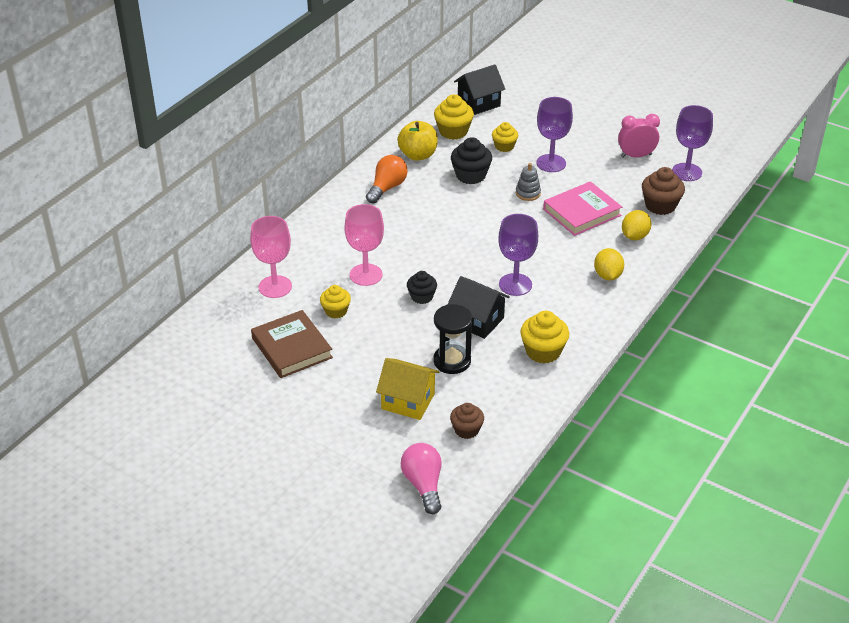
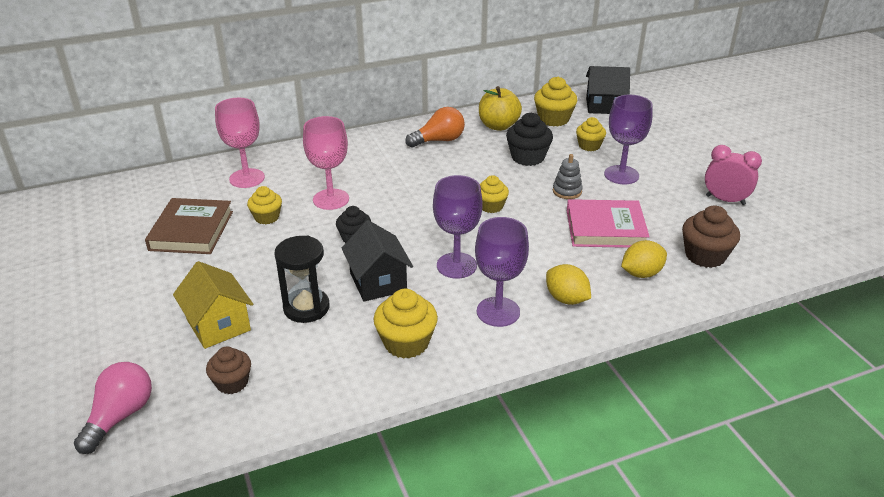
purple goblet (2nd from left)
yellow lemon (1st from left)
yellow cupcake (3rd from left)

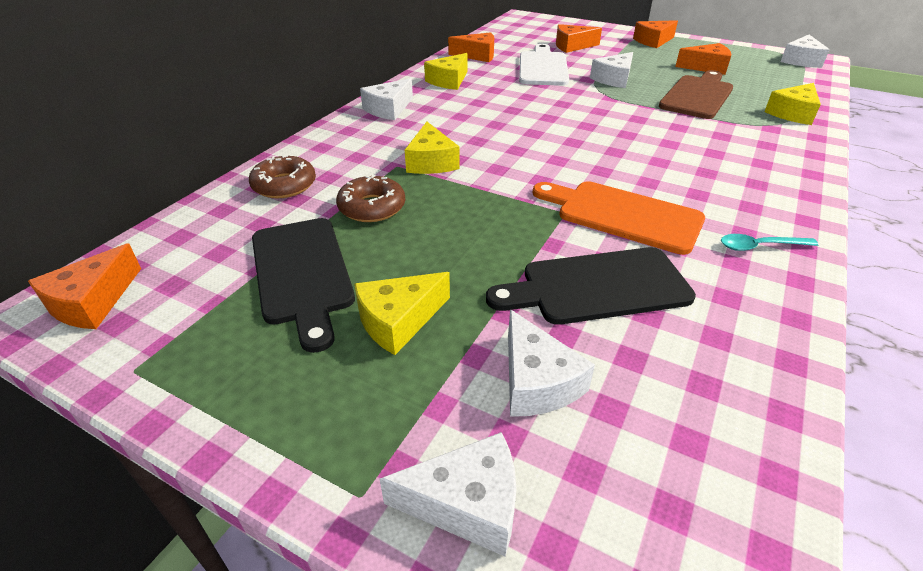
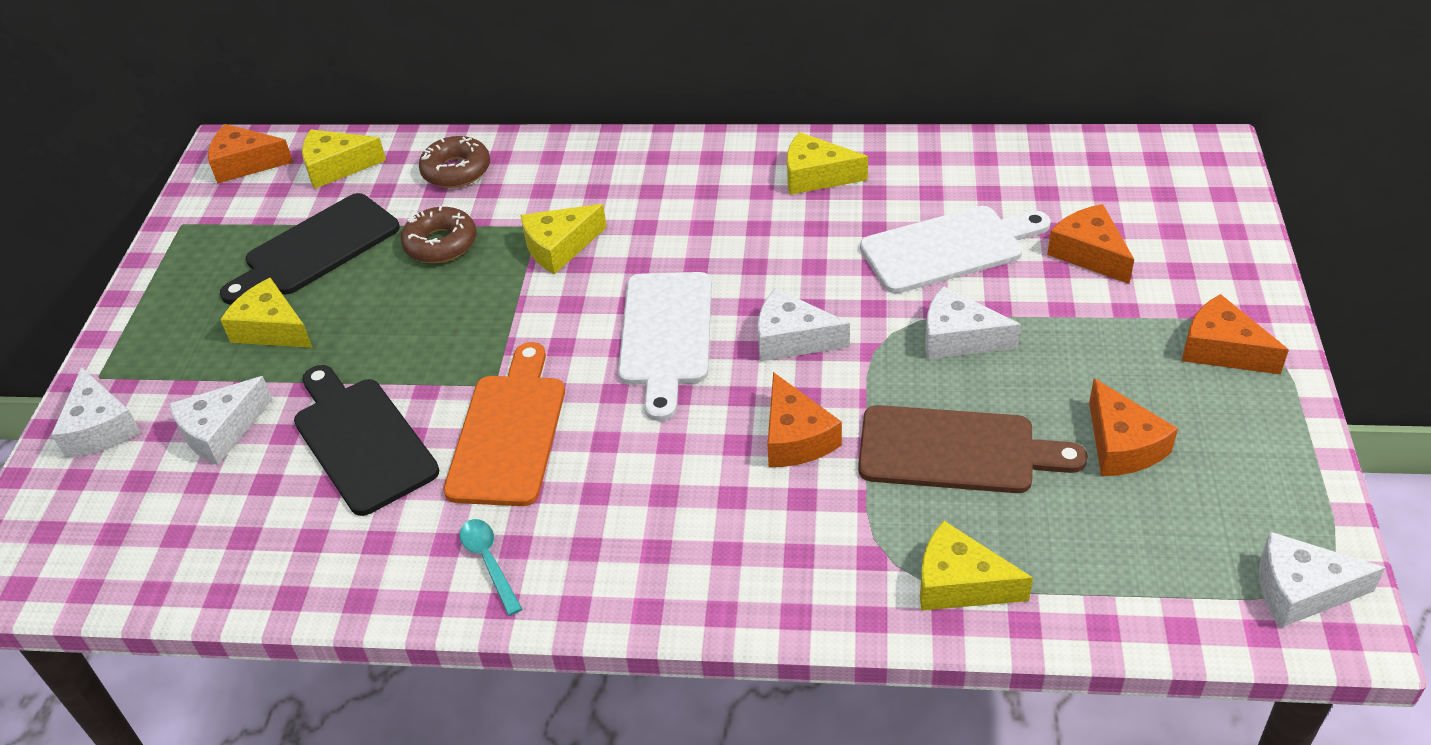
orange cheese (2nd from left)
white cheese (3rd from left)
yellow cheese (2nd from left)
white cutting board (1st from left)

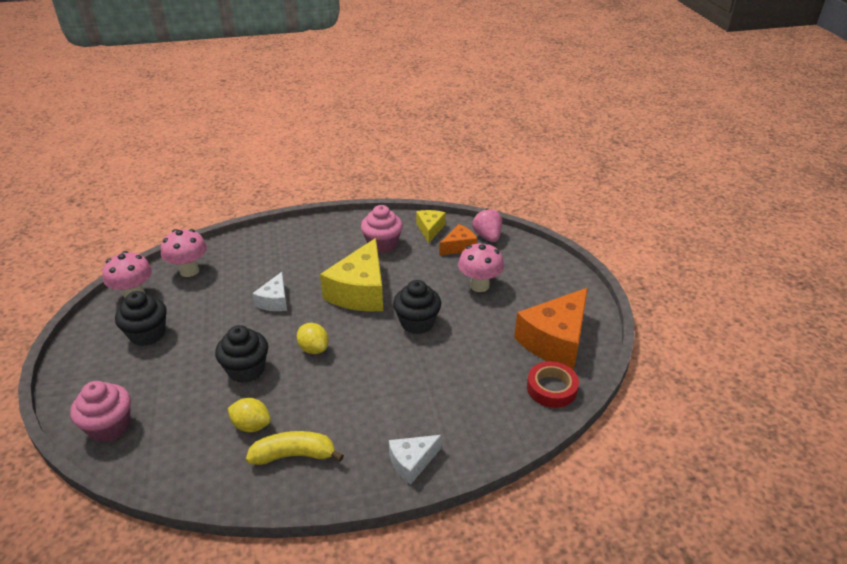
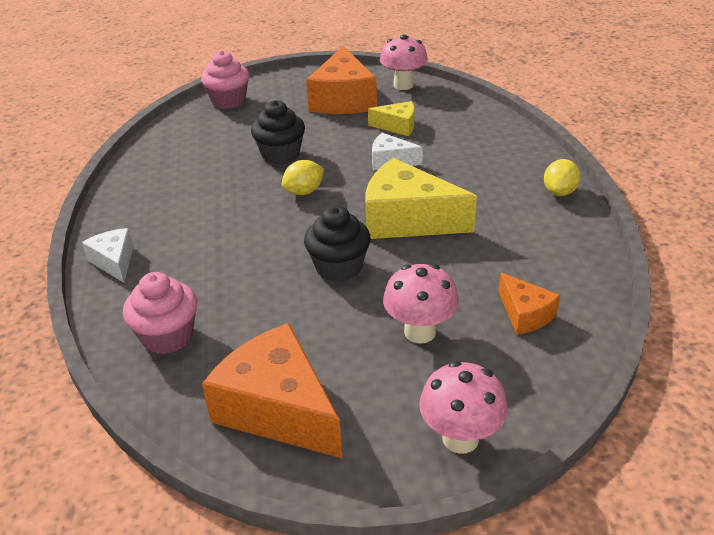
pink cupcake (1st from left)
pink strawberry
yellow cheese (1st from left)
pink mushroom (3rd from left)
orange cheese (2nd from left)
red tape
yellow lemon (2nd from left)
yellow banana

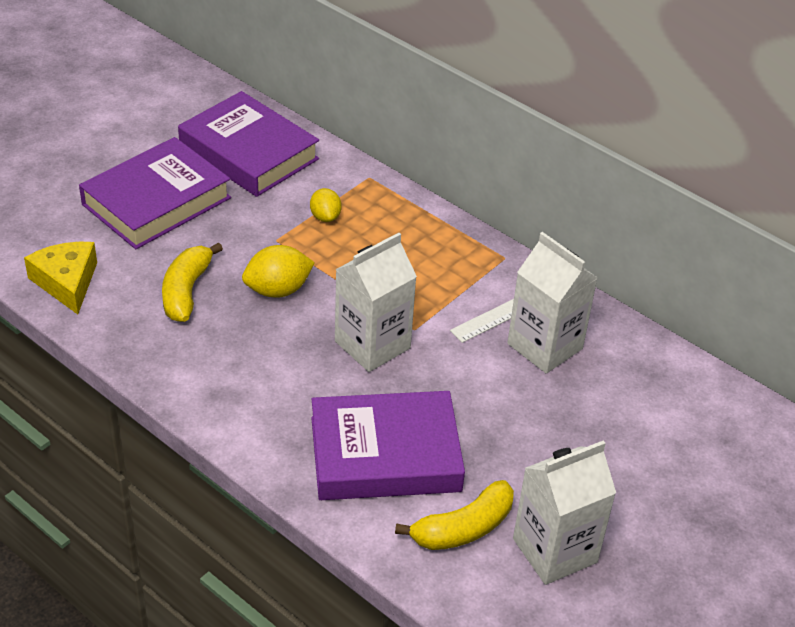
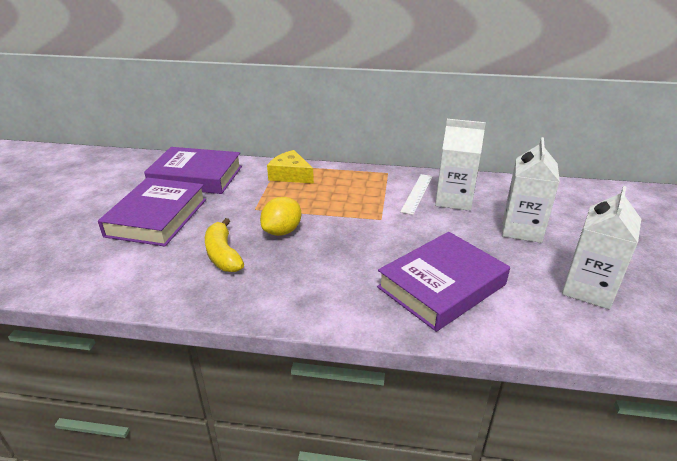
yellow lemon (2nd from left in the first image)
white carton (2nd from left)
yellow cheese
yellow banana (2nd from left in the first image)

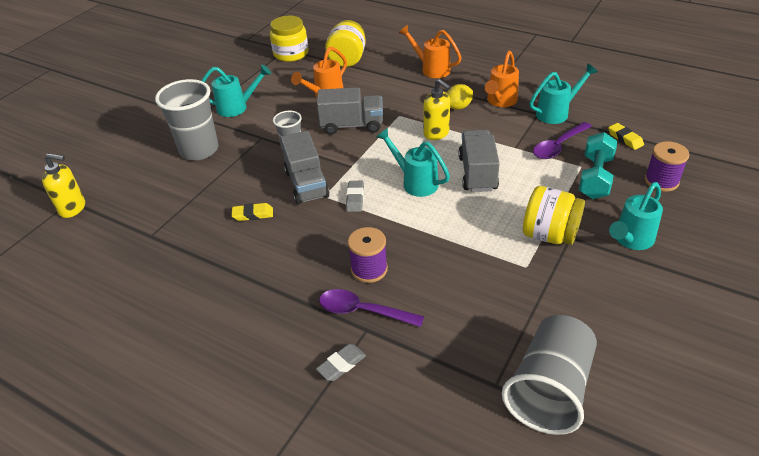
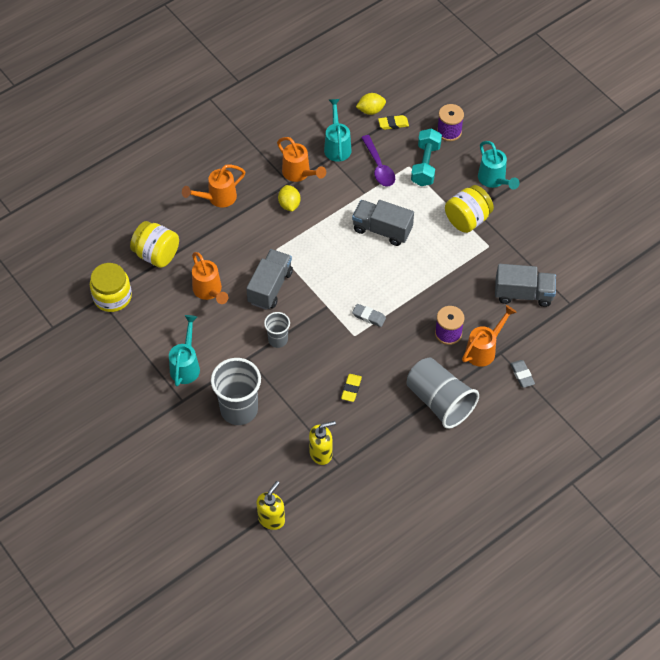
yellow soap dispenser (2nd from left)
turquoise watering can (2nd from left in the first image)
grey truck (3rd from left)
turquoise dumbbell
orange watering can (4th from left)
grey cup (3rd from left)
yellow lemon (2nd from left)

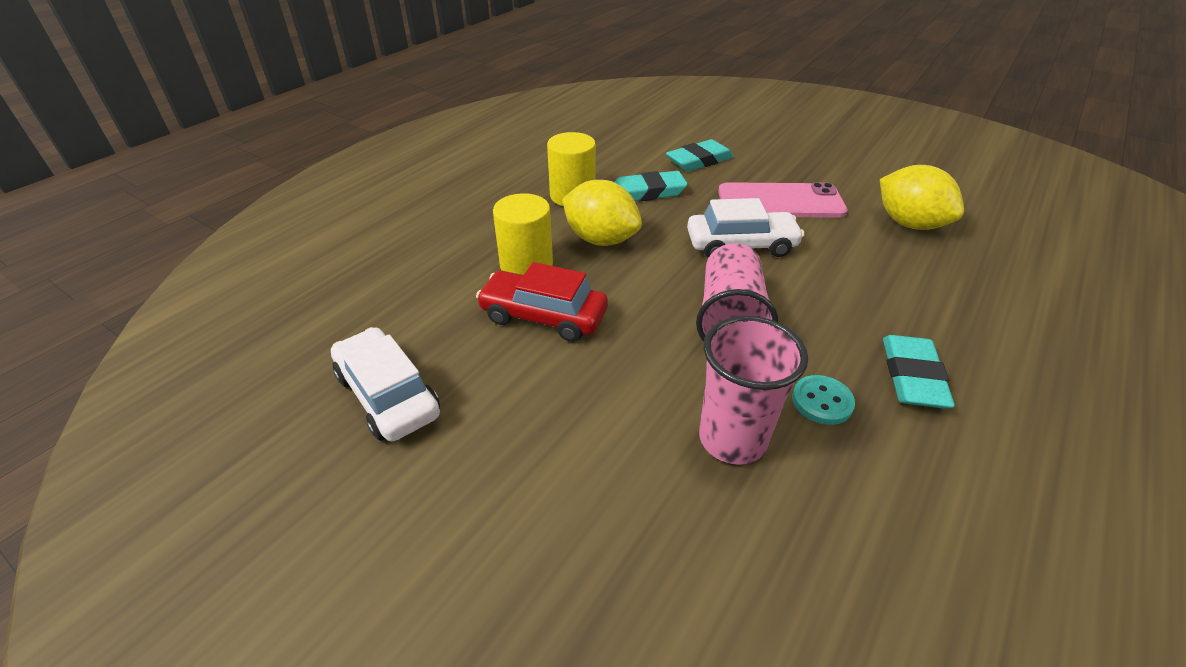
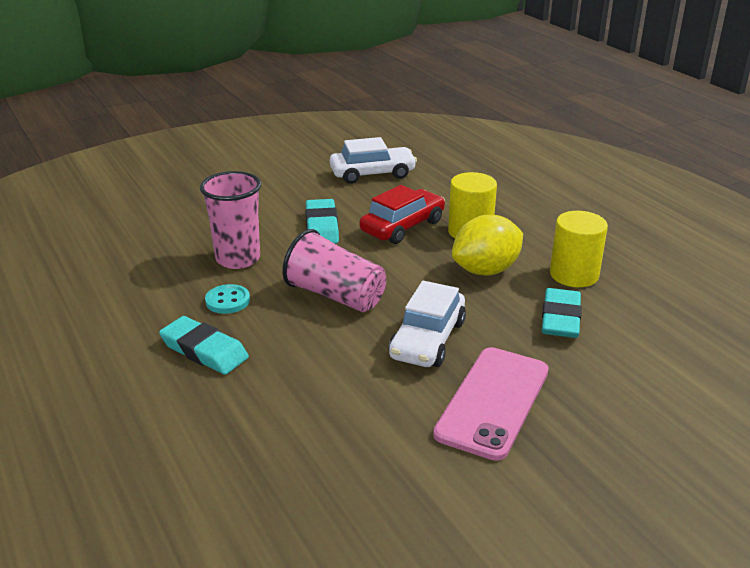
turquoise eraser (2nd from left)
yellow lemon (2nd from left in the first image)

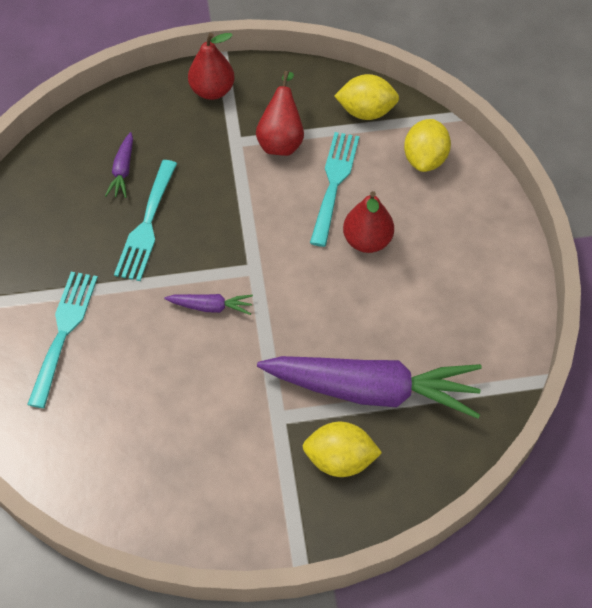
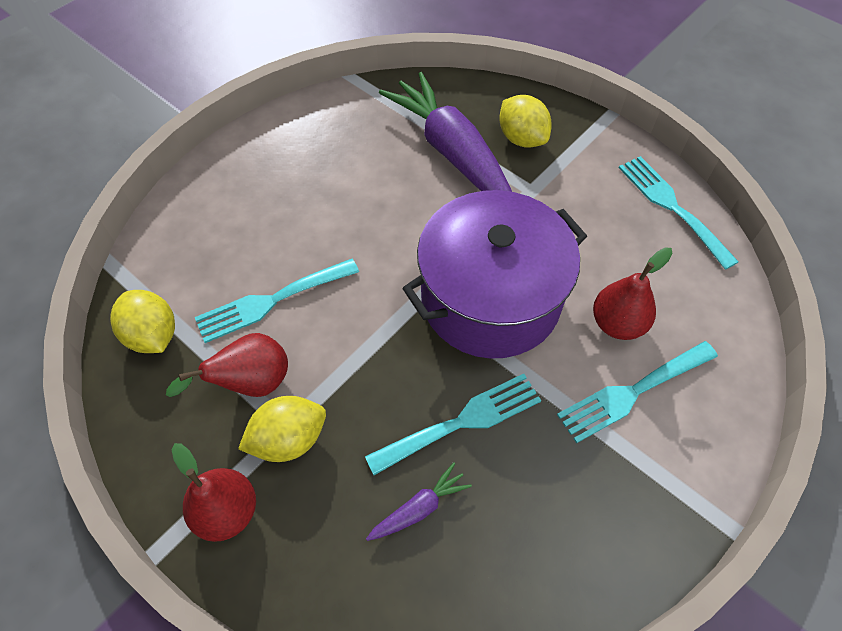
yellow lemon (2nd from left)
red pear (3rd from left)
purple pot
turquoise fork (4th from left)

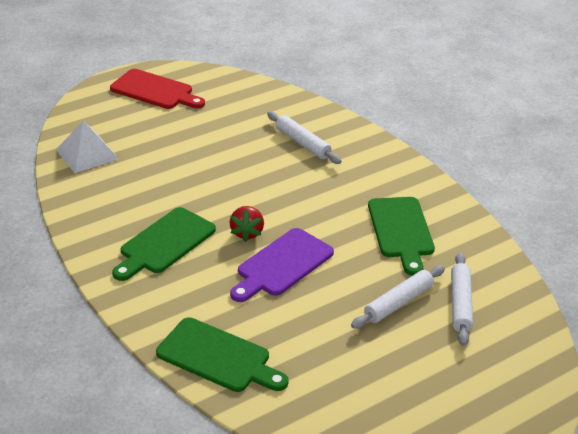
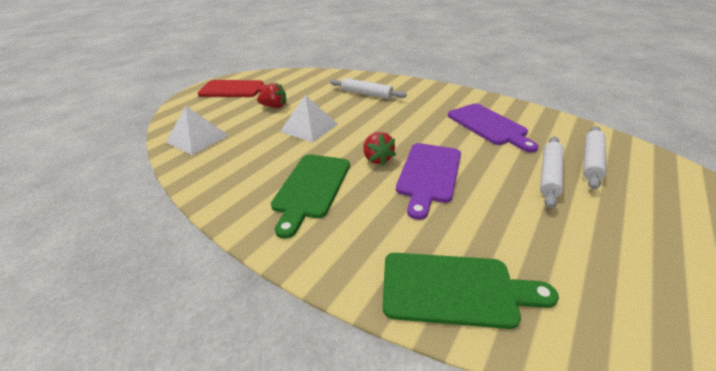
purple cutting board (2nd from left)
white rolling pin (3rd from left)
red strawberry (1st from left)
white pyramid (2nd from left)

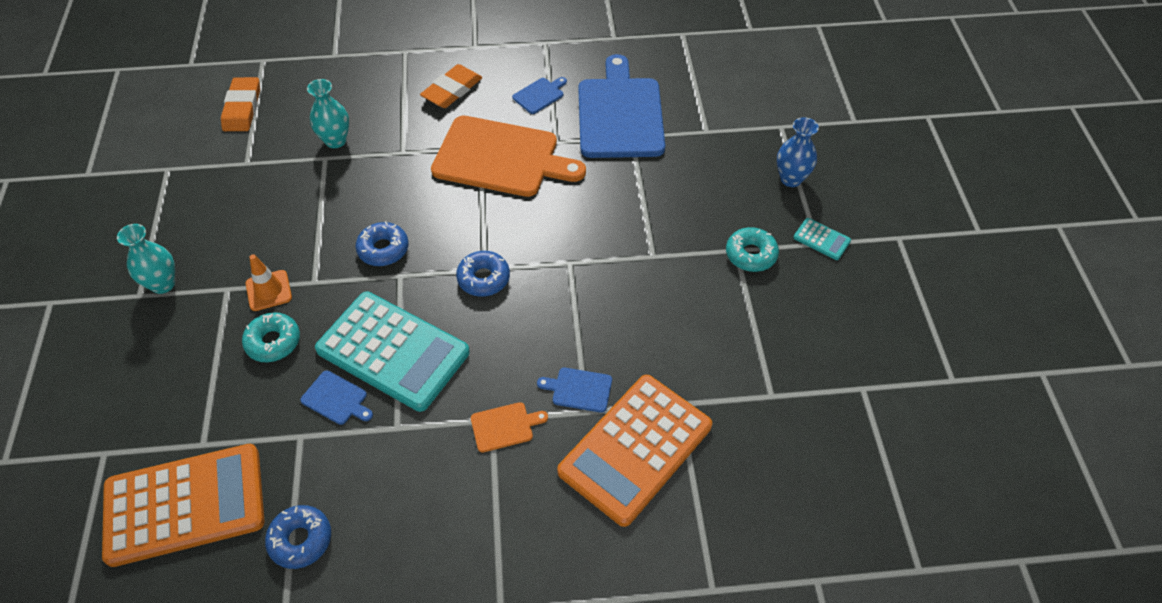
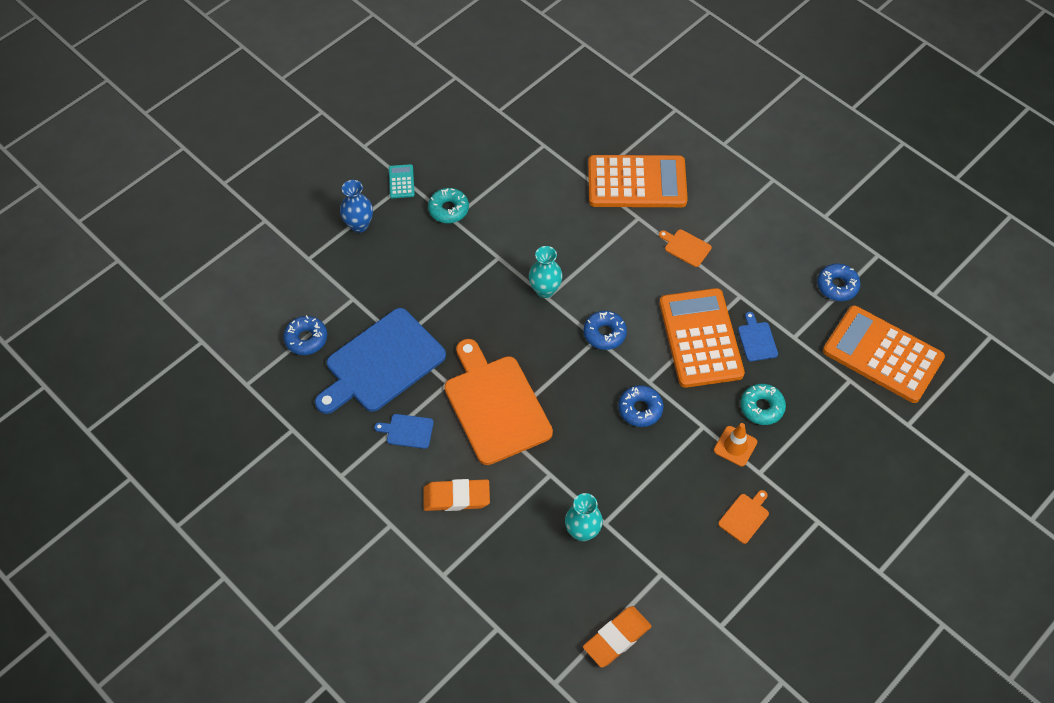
turquoise vase (1st from left)
orange calculator (2nd from left)
blue cutting board (3rd from left in the first image)
blue donut (1st from left)
orange cutting board (3rd from left)

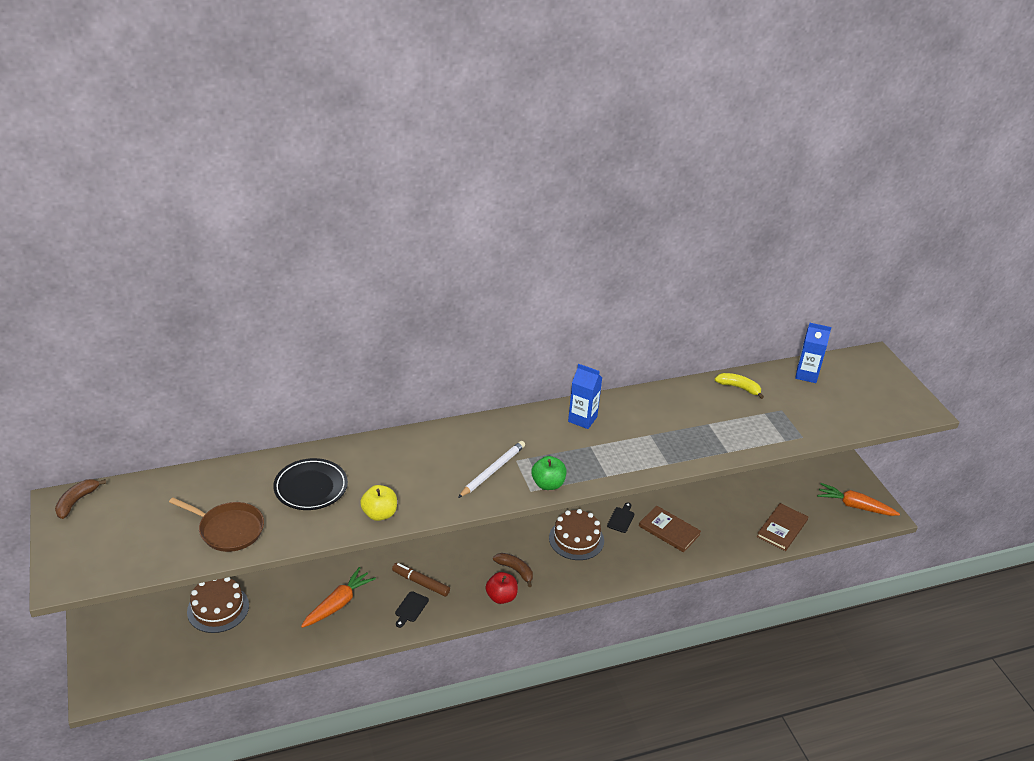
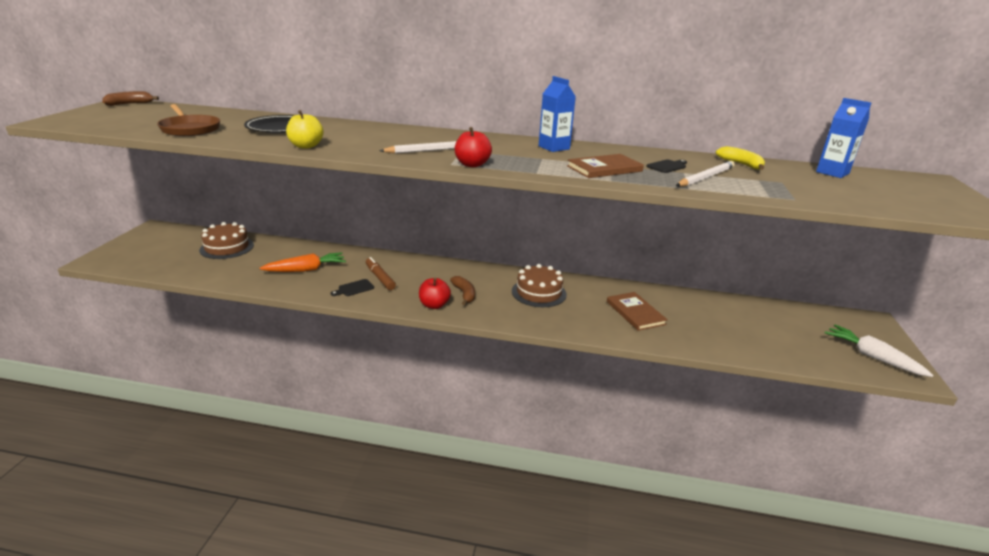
red apple (2nd from left)
white carrot
black cutting board (2nd from left)
brown book (1st from left)
white pencil (2nd from left)

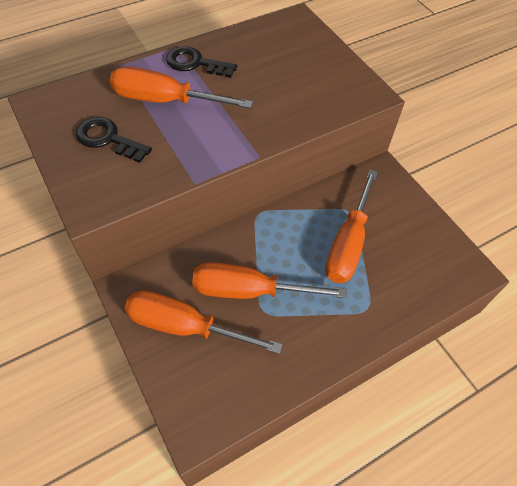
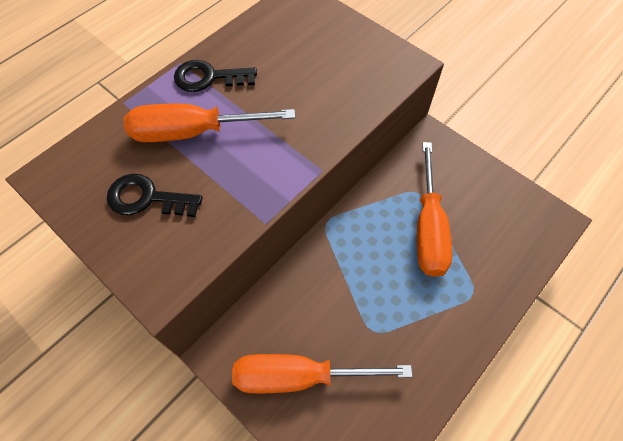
orange screwdriver (3rd from left in the first image)

